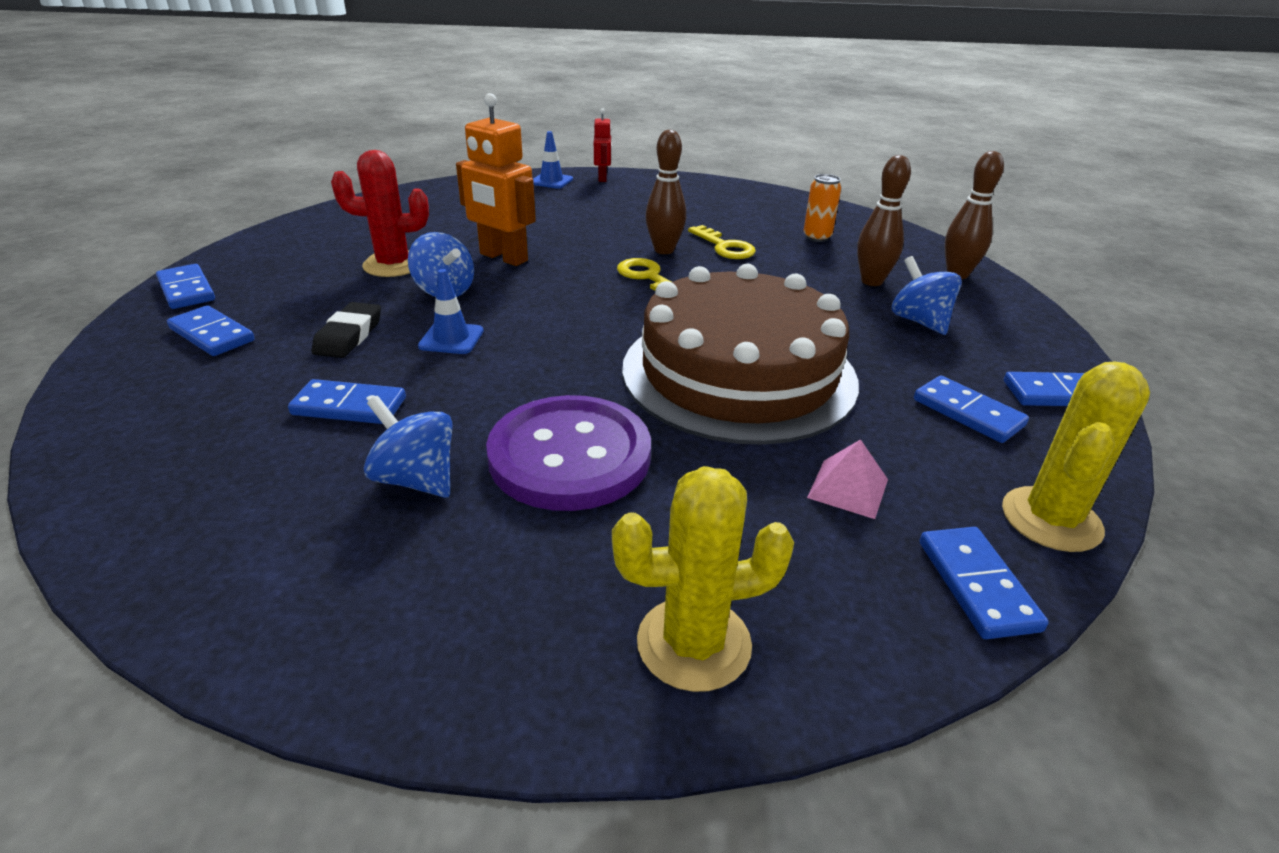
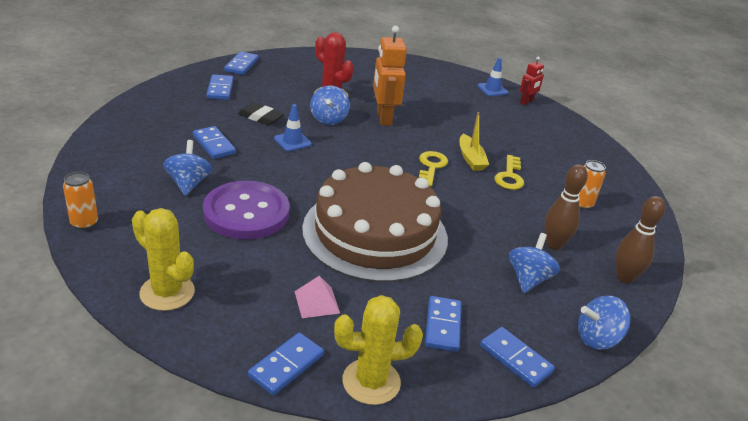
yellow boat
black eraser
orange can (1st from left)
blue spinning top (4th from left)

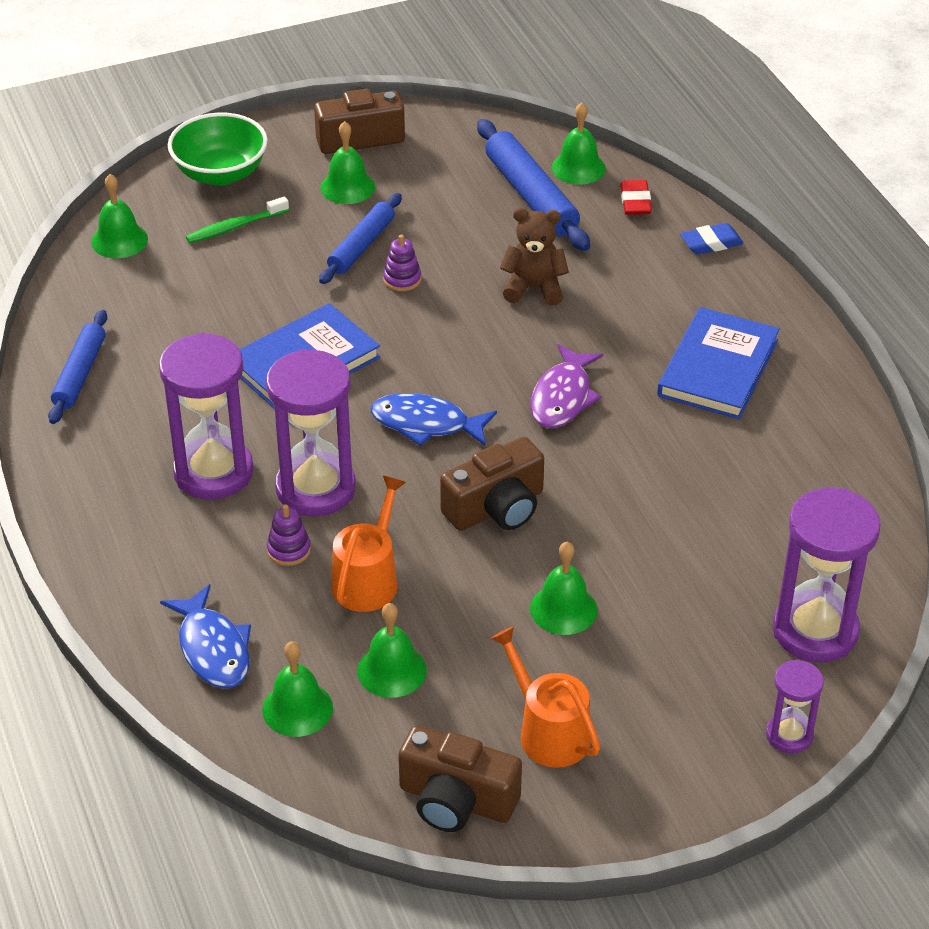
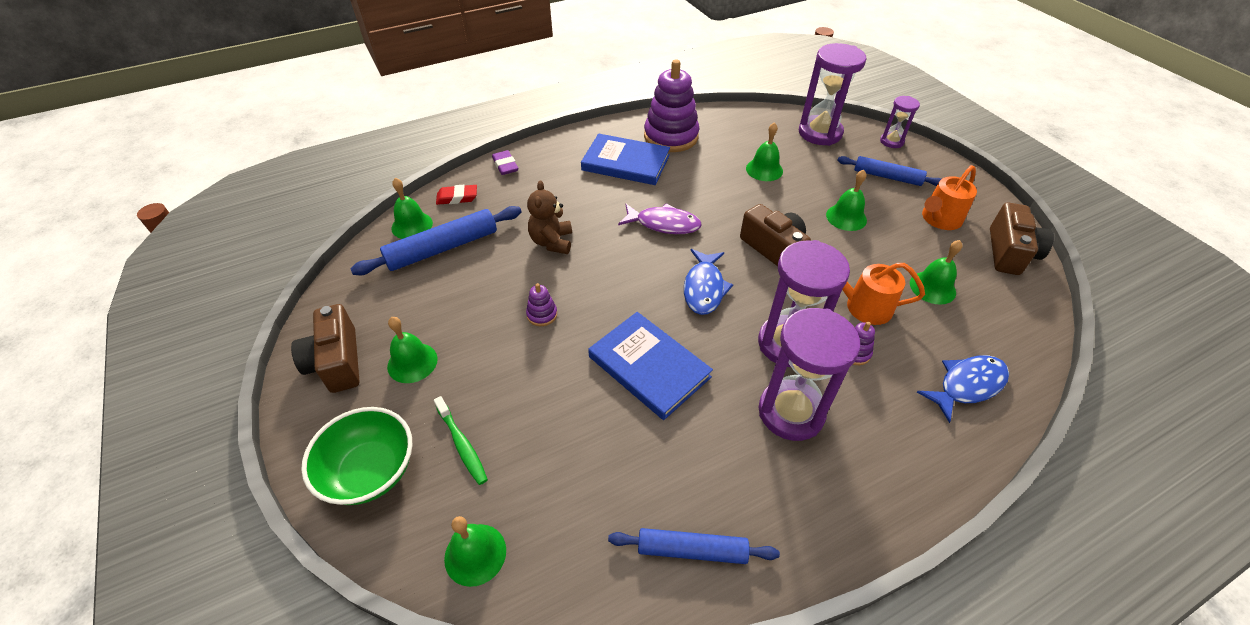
blue rolling pin (3rd from left)
purple eraser
green bell (4th from left)
purple stacking toy (2nd from left)

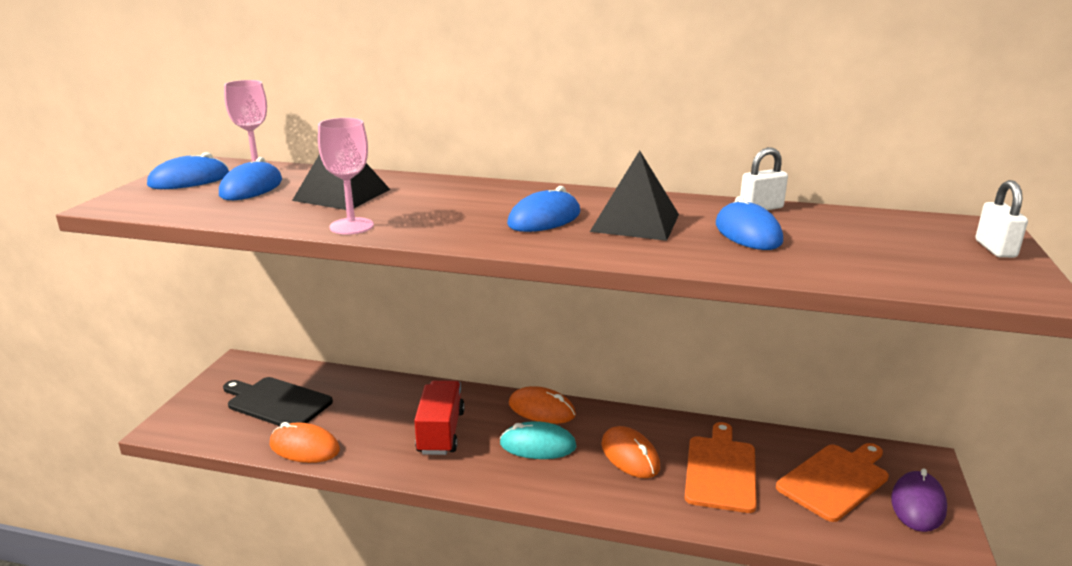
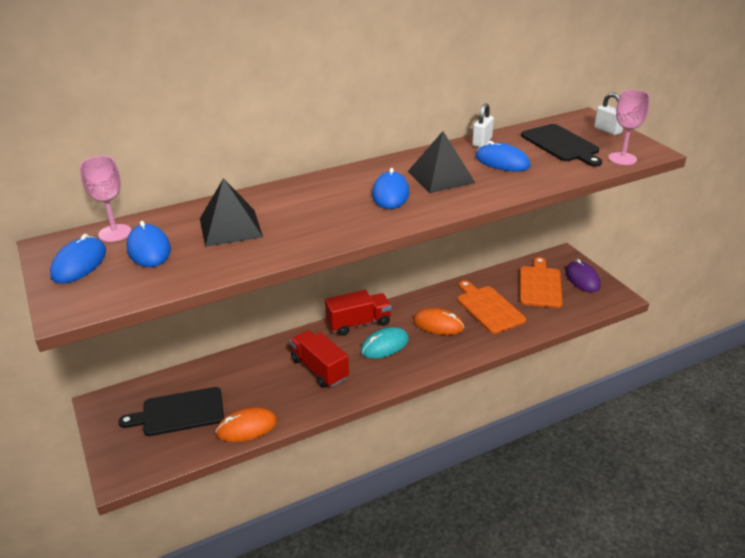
pink goblet (2nd from left)
red truck (2nd from left)
black cutting board (2nd from left)

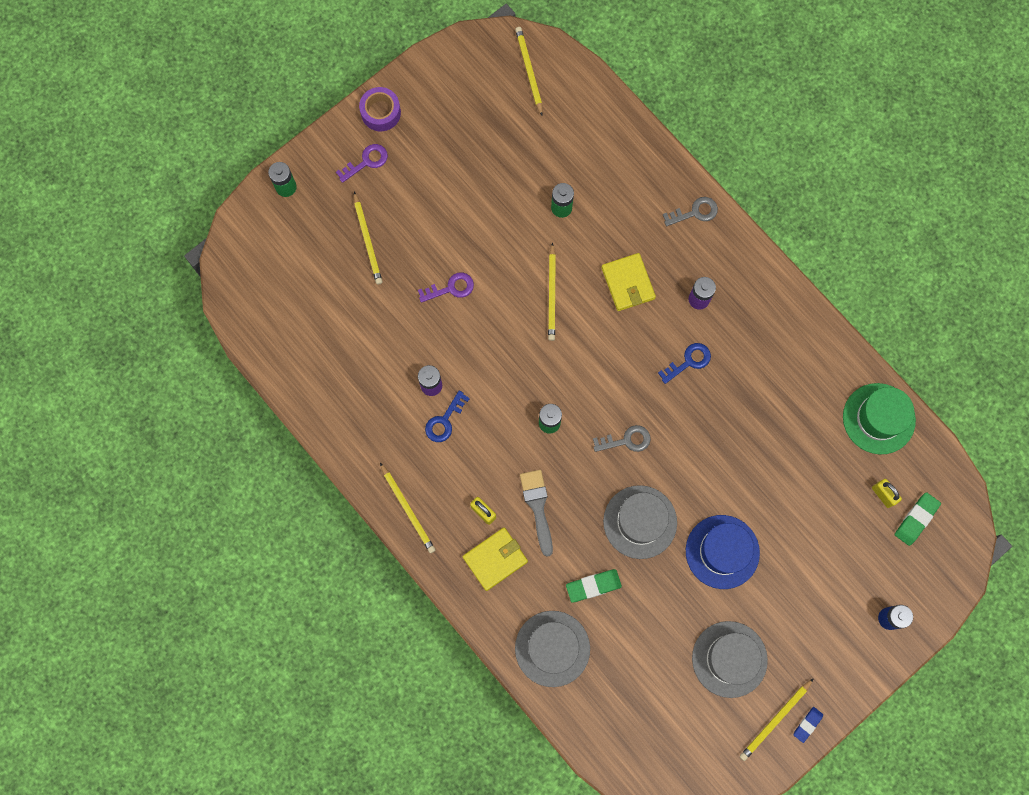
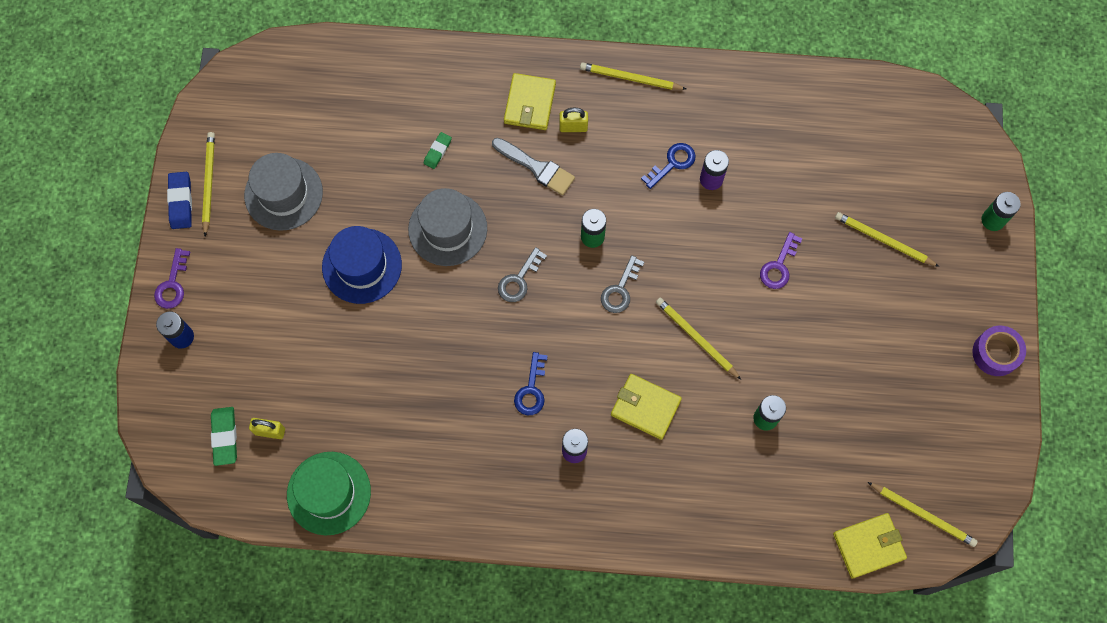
purple key (1st from left)
grey key (2nd from left)
blue key (2nd from left)
green eraser (2nd from left)
grey hat (1st from left in the first image)
blue eraser
yellow wallet (3rd from left)

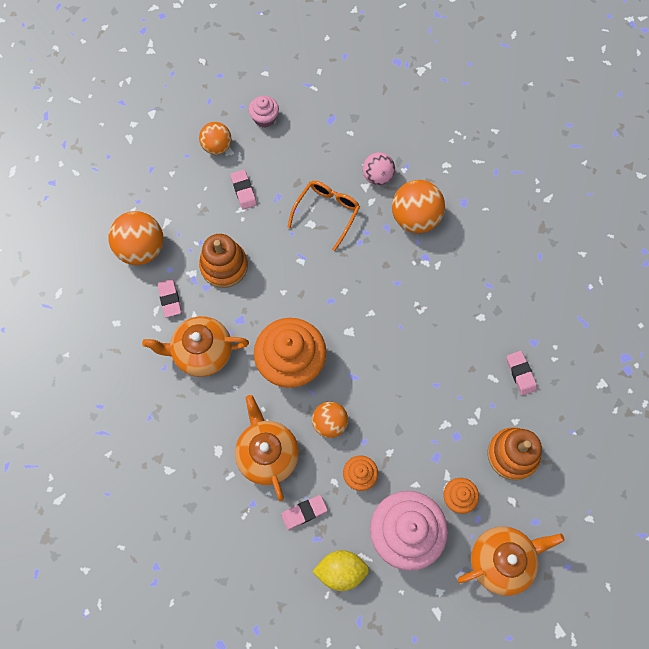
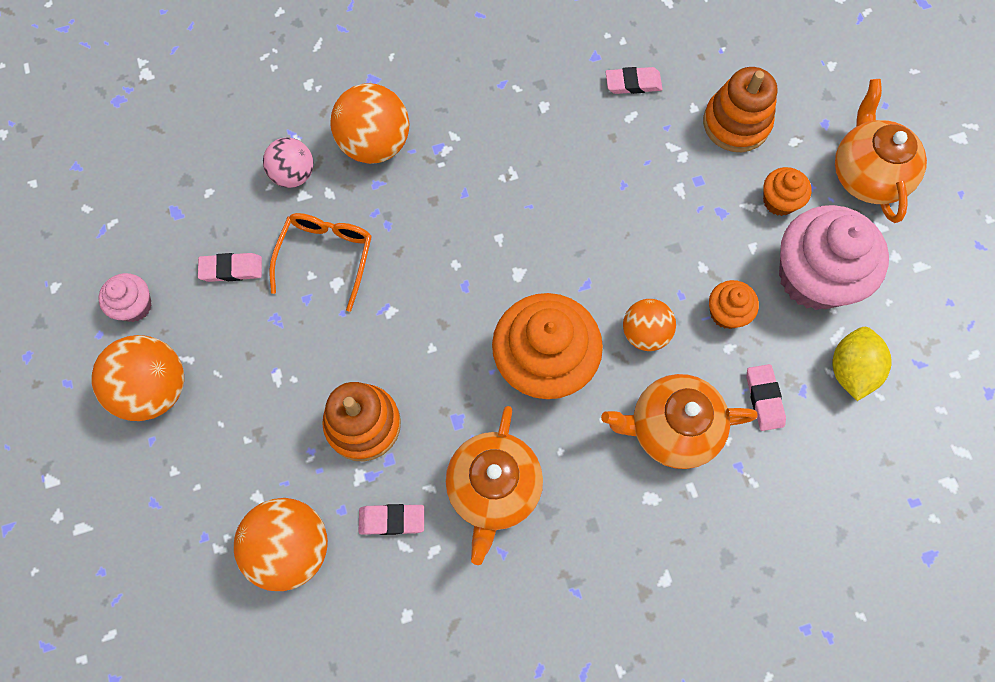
orange ball (1st from left)
pink eraser (1st from left)
orange glasses

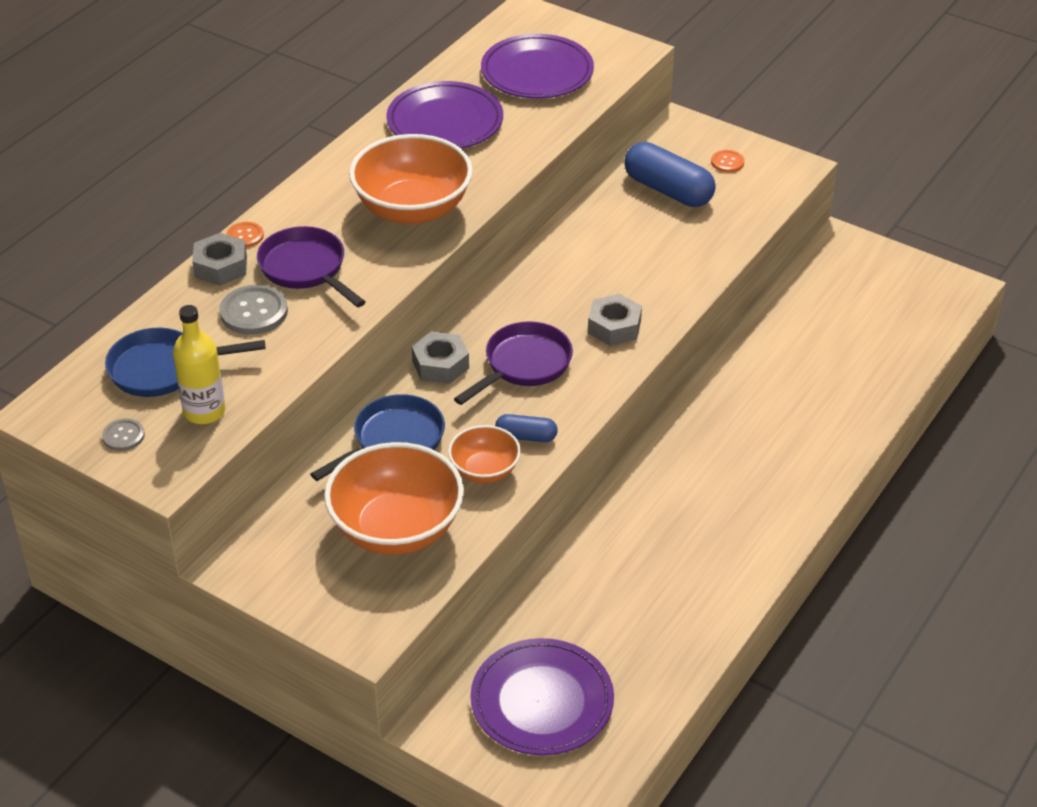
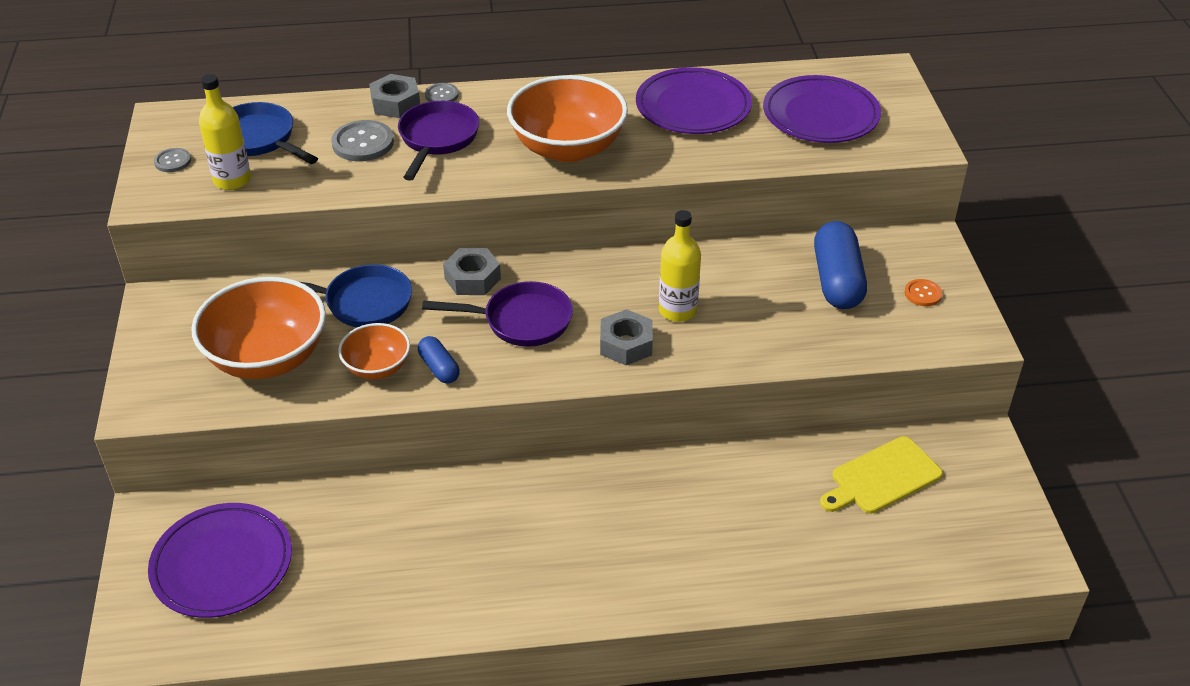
grey button (3rd from left)
yellow bottle (2nd from left)
yellow cutting board

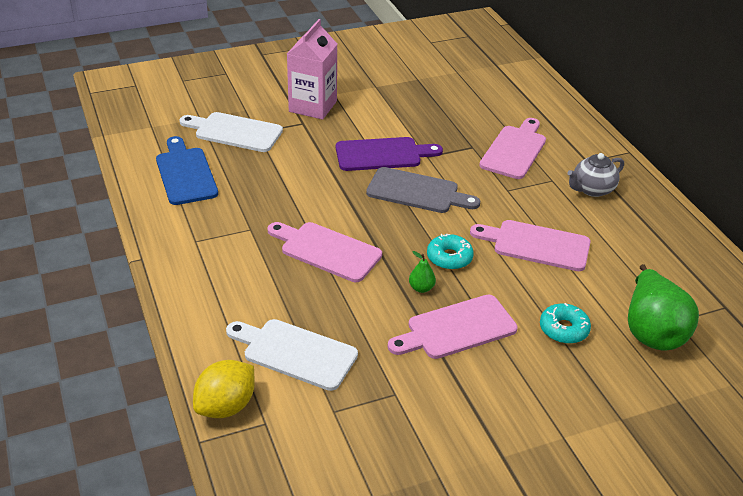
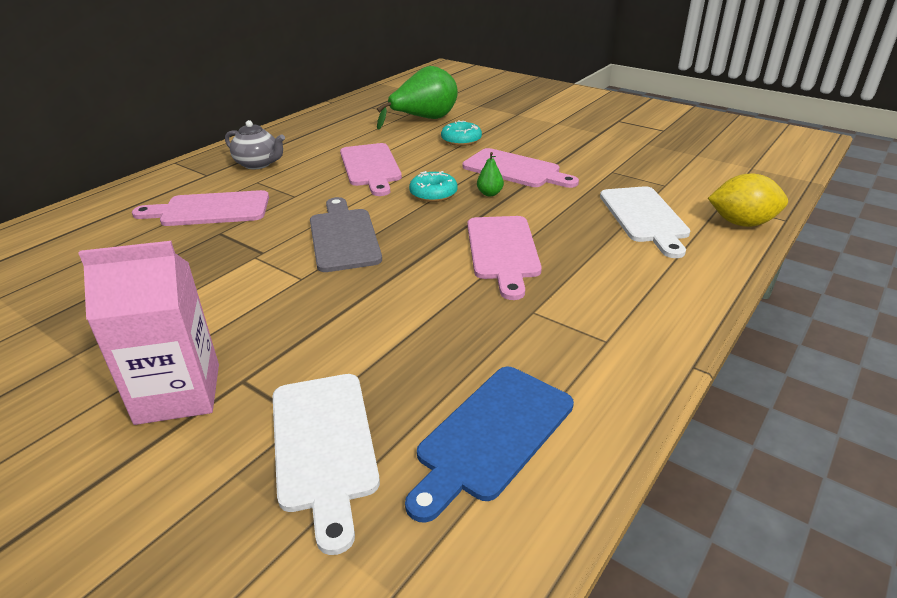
purple cutting board

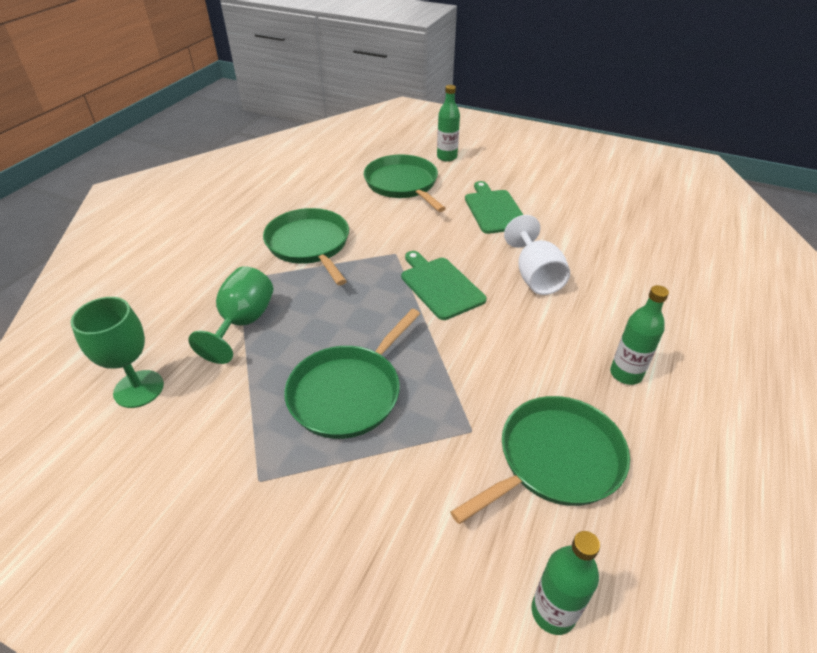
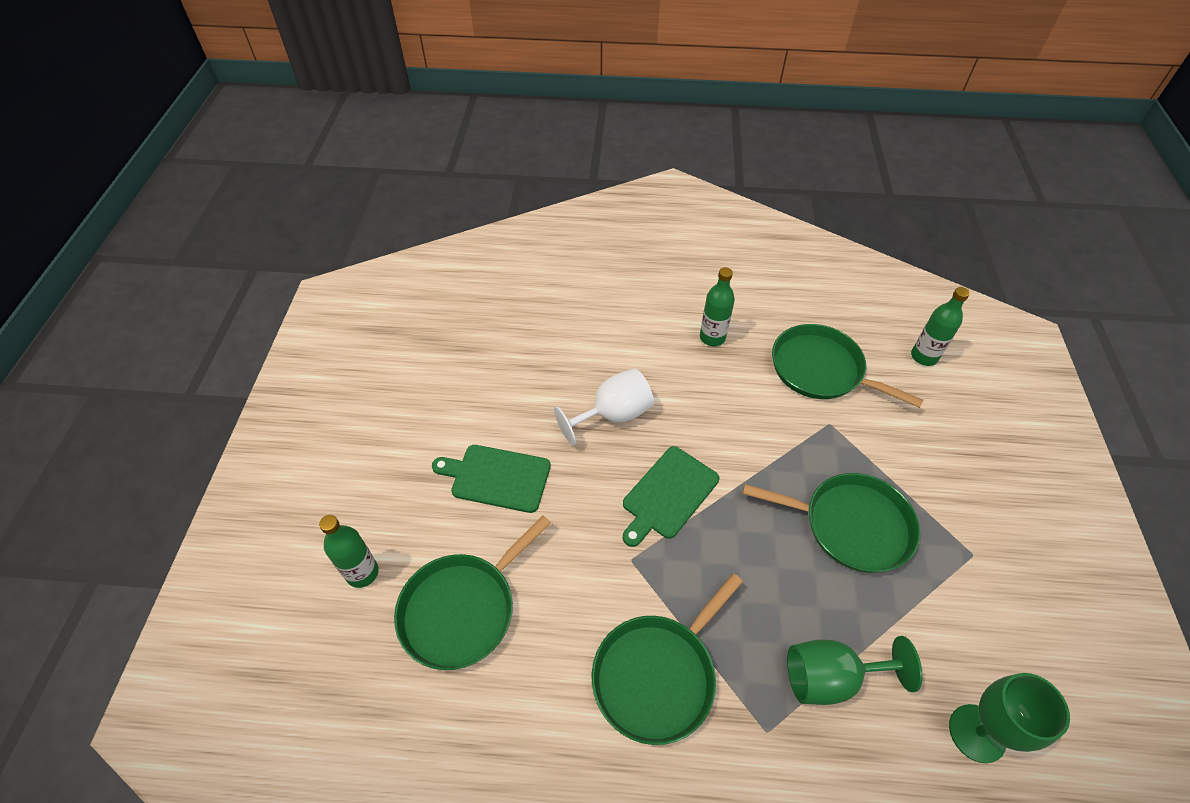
green cutting board (1st from left)

